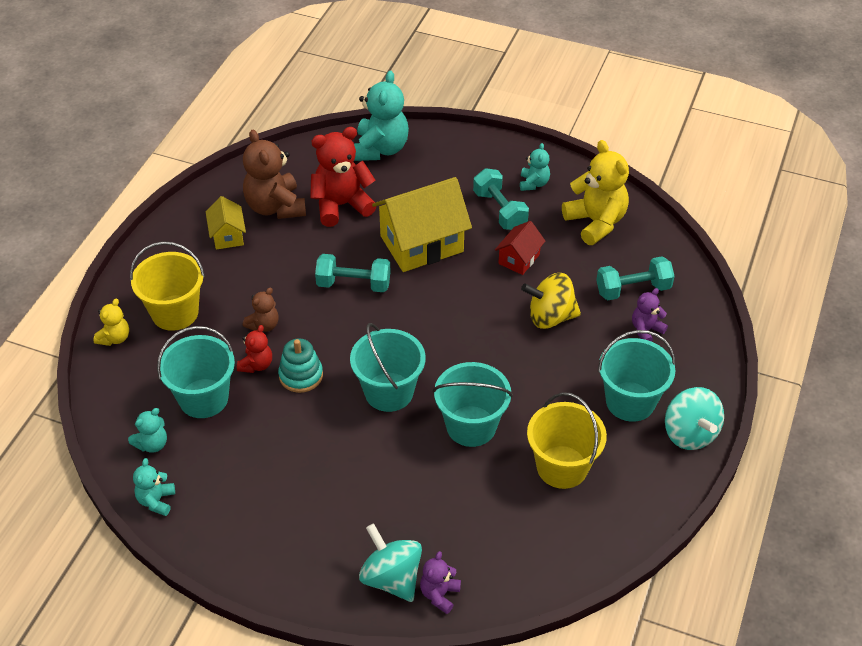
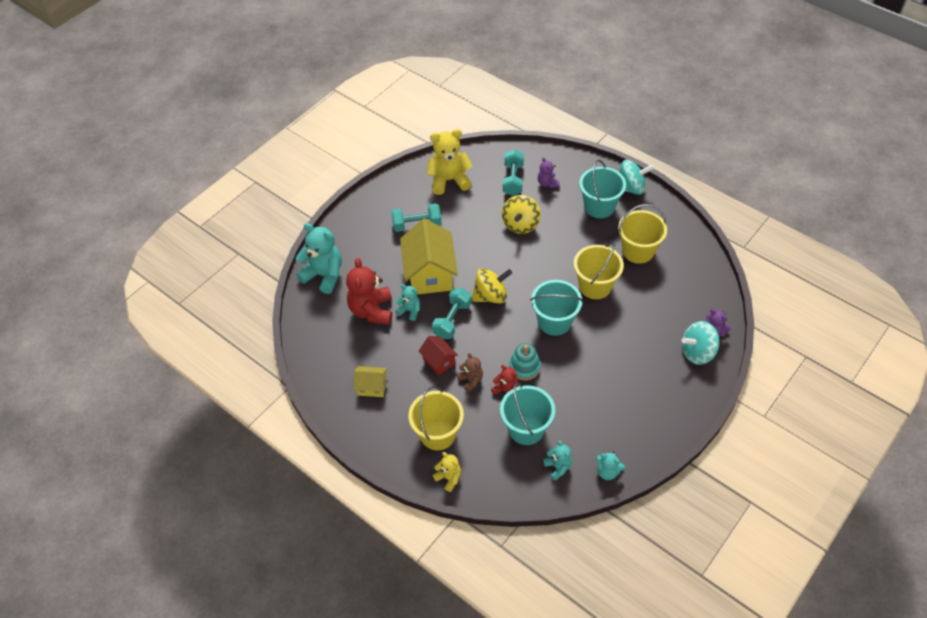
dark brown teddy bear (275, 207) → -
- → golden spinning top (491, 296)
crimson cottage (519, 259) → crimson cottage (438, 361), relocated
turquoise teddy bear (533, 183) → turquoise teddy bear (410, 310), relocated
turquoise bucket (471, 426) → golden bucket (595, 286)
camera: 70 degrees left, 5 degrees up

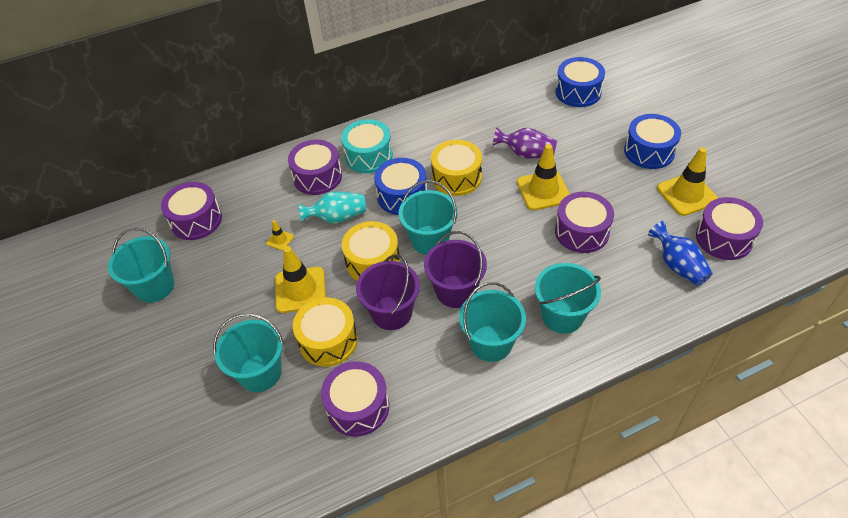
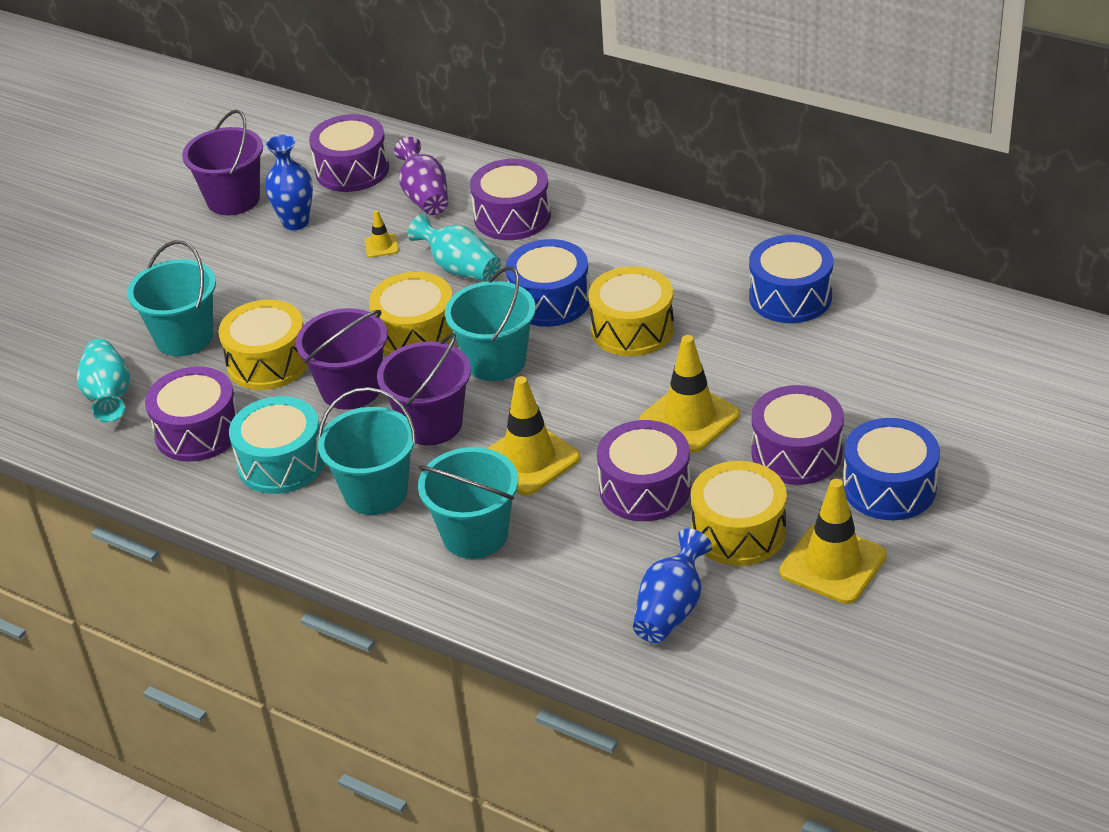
- → turquoise vase (108, 395)
- → royal blue vase (296, 222)
- → golden toy drum (738, 531)
golden safety cone (300, 290) → golden safety cone (529, 459), relocated
turquoise toy drum (368, 156) → turquoise toy drum (281, 462), relocated
purple vase (526, 154) → purple vase (425, 197), relocated
royal blue toy drum (578, 92) → royal blue toy drum (790, 297), relocated
purple toy drum (724, 238) → purple toy drum (796, 453), relocated
turquoise bucket (155, 286) → purple bucket (233, 199)
camera: 55 degrees right, 10 degrees down

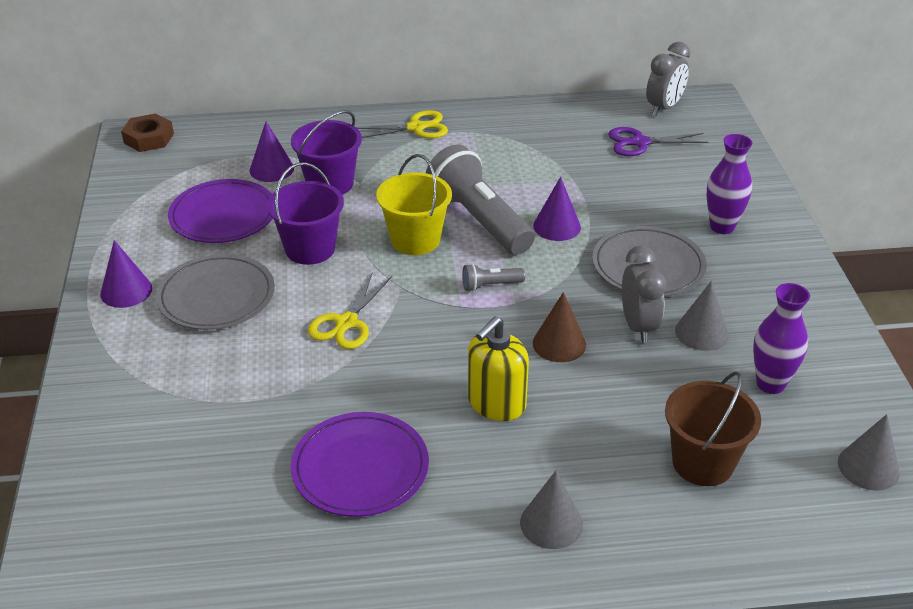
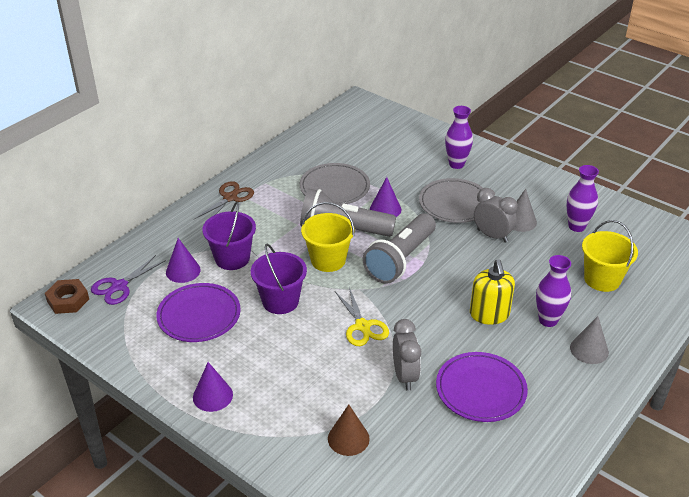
grey cone (868, 467) → -
- → purple vase (548, 320)
grey dinner plate (216, 297) → grey dinner plate (334, 187), relocated
dark brown cone (559, 344) → dark brown cone (348, 438), relocated
purple shears (640, 143) → purple shears (119, 286), relocated
grey bedside clock (664, 108) → grey bedside clock (405, 376), relocated
golden shears (416, 127) → dark brown shears (230, 197)
dark brown bucket (702, 463) → golden bucket (602, 279)
grey pocket torch (490, 285) → grey pocket torch (400, 259), x2.34
camera: 45 degrees left, 0 degrees up

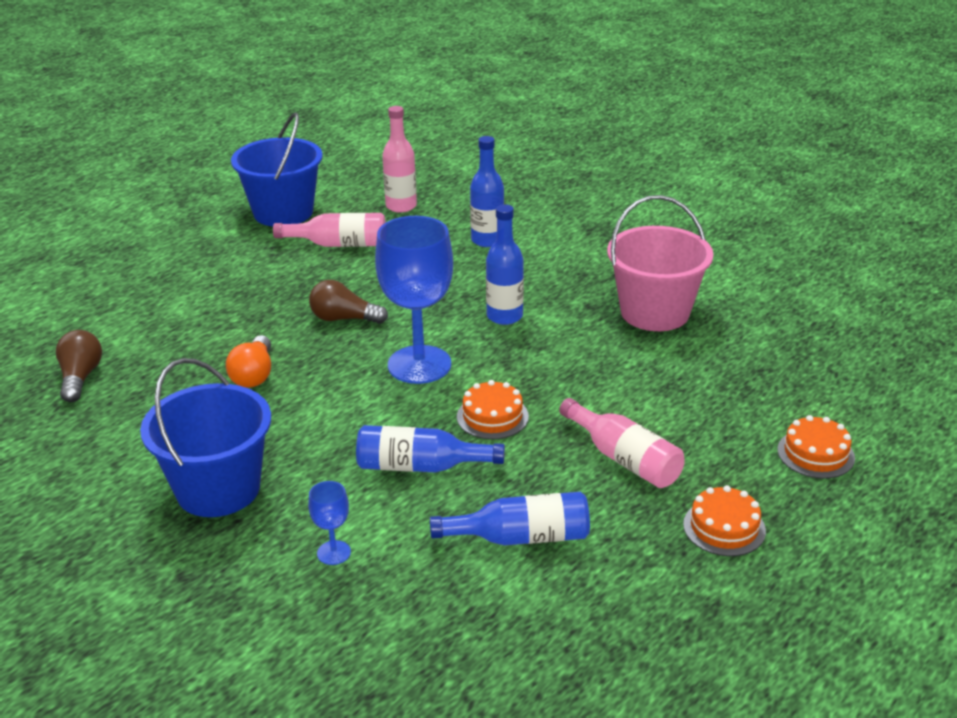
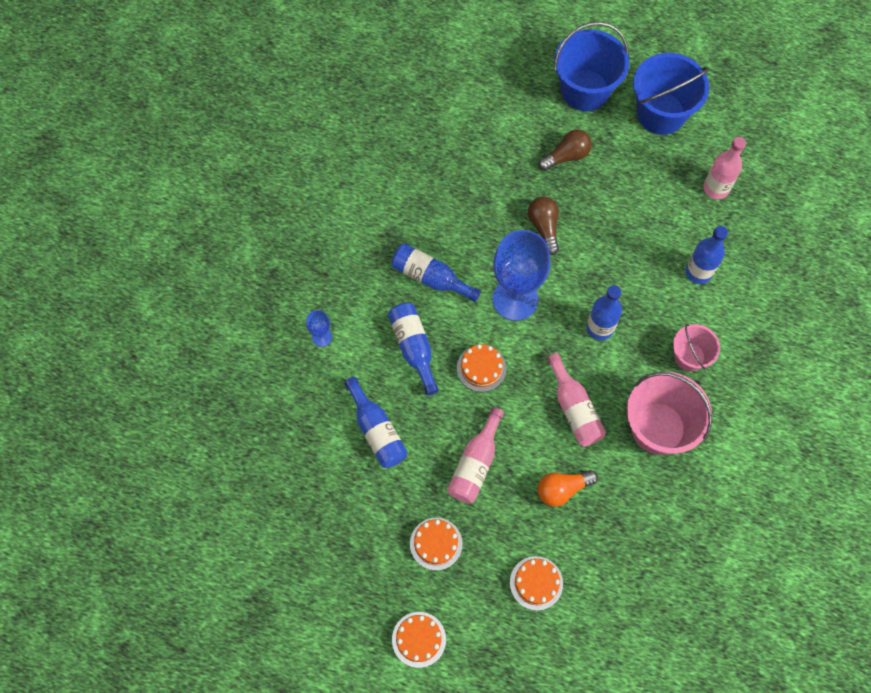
- → royal blue drink bottle (431, 277)
- → orange-coloured cake (419, 639)
- → pink bucket (689, 357)
dark brown light bulb (80, 377) → dark brown light bulb (566, 156), relocated
royal blue bucket (218, 489) → royal blue bucket (585, 90), relocated
orange-coloured light bulb (254, 375) → orange-coloured light bulb (562, 489), relocated
pink drink bottle (339, 244) → pink drink bottle (574, 408), relocated
camera: 65 degrees right, 35 degrees up

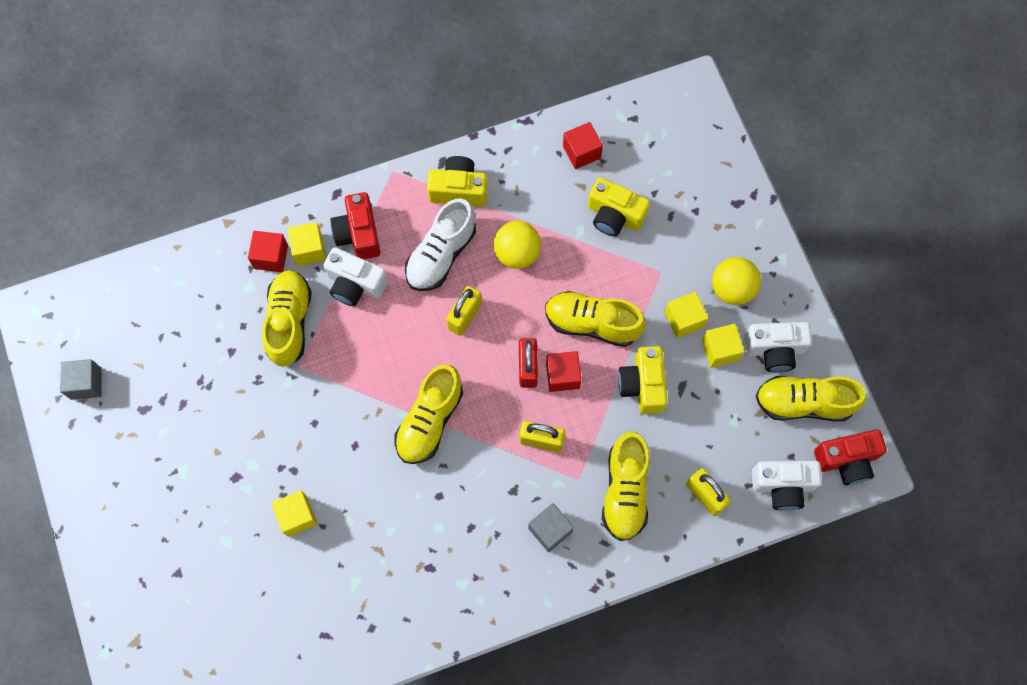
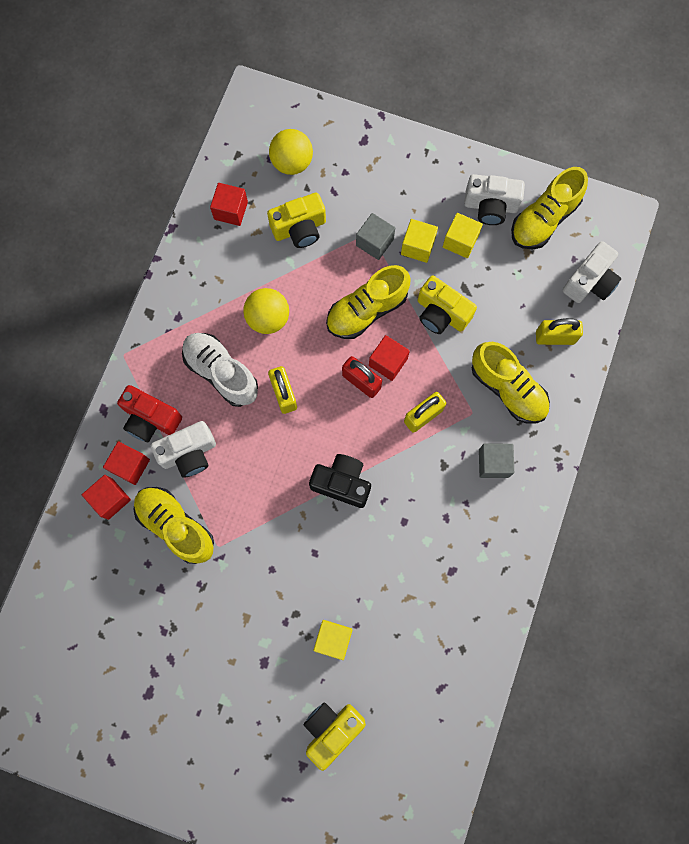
crimson photo camera (846, 460) → -
grey solid cube (86, 383) → grey solid cube (374, 242), relocated
golden photo camera (458, 190) → golden photo camera (331, 729), relocated
golden play ball (732, 289) → golden play ball (292, 163), relocated
golden sneaker (429, 421) → jet-black photo camera (342, 483)
golden solid cube (309, 249) → crimson solid cube (130, 465)
pure white sneaker (441, 255) → pure white sneaker (221, 372), 150 degrees clockwise
pure white photo camera (774, 350) → pure white photo camera (490, 206), 60 degrees clockwise
camera: 50 degrees left, 5 degrees up

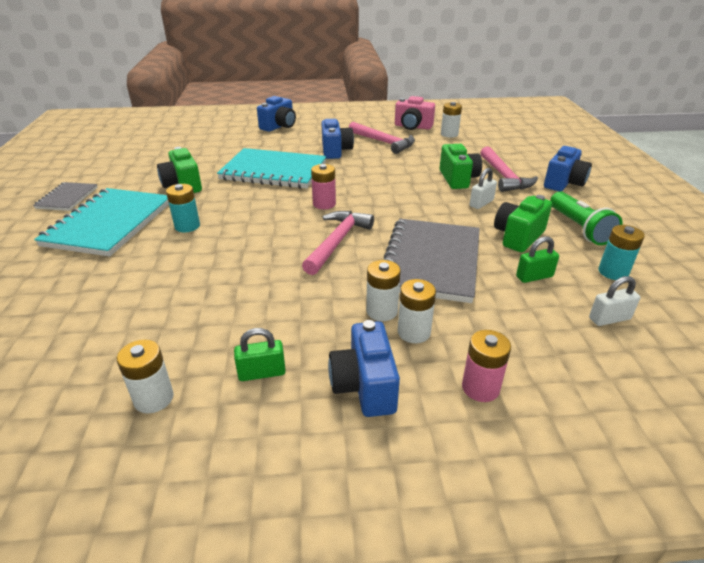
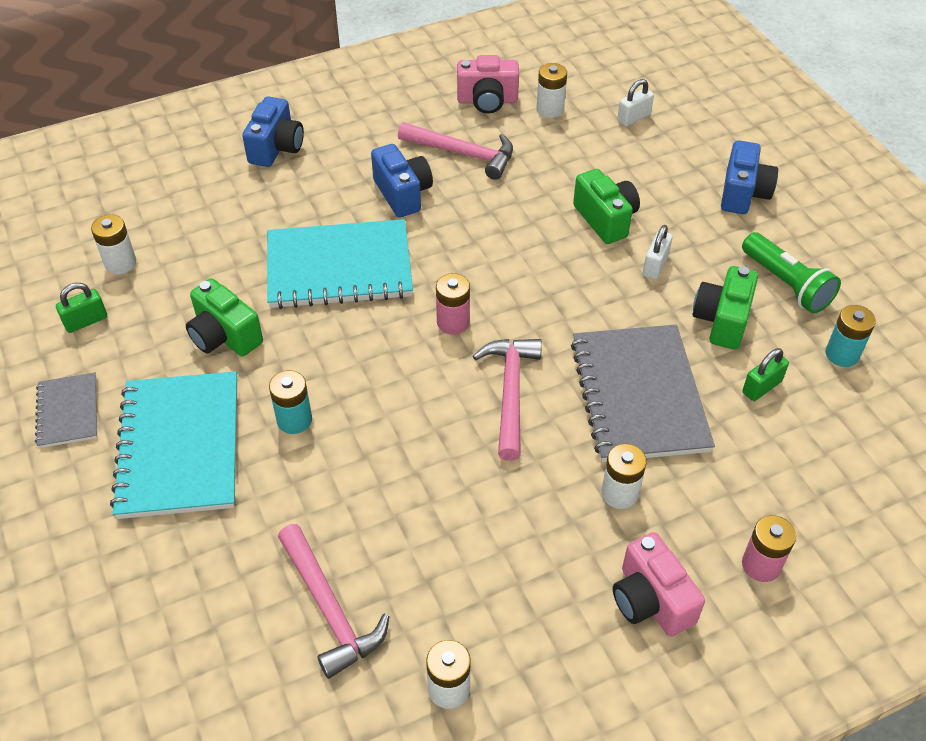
green lock (262, 373) → green lock (86, 321), relocated
pure white power cell (414, 332) → pure white power cell (120, 263), relocated
pink carpenter's hammer (504, 176) → pink carpenter's hammer (329, 608), relocated
pure white lock (609, 319) → pure white lock (634, 118), relocated
royal blue photo camera (364, 386) → pink photo camera (651, 600)
camera: 20 degrees left, 15 degrees up

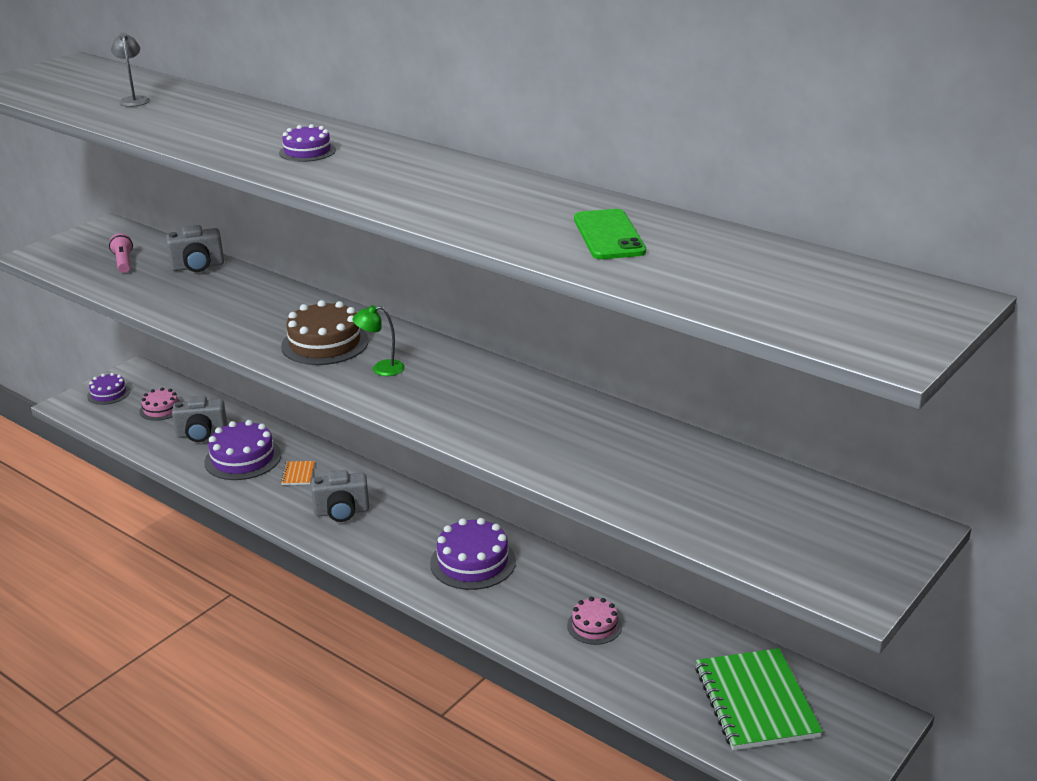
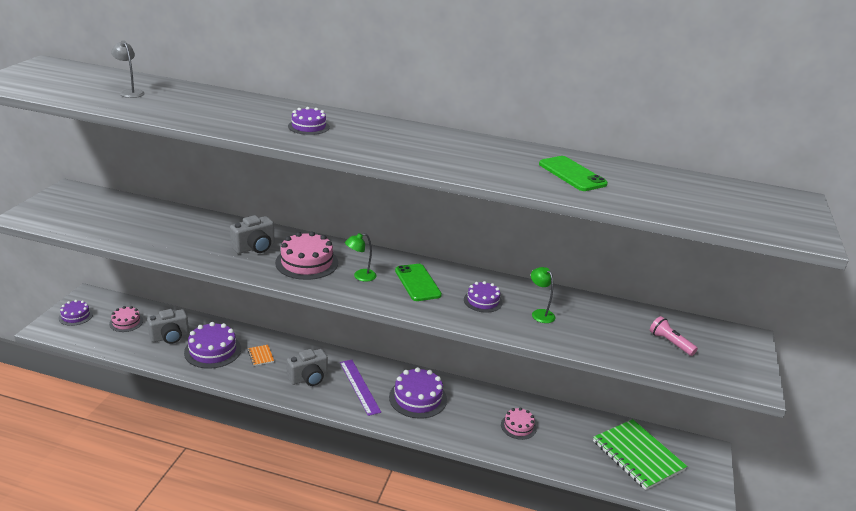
- → purple straightedge (359, 386)
- → green smartphone (417, 283)
- → purple cake (483, 301)
- → green desk lamp (540, 313)
pink pocket torch (123, 262) → pink pocket torch (670, 343), relocated
grey photo camera (198, 267) → grey photo camera (254, 248), relocated
dark brown cake (325, 343) → pink cake (306, 262)
camera: 25 degrees left, 0 degrees up

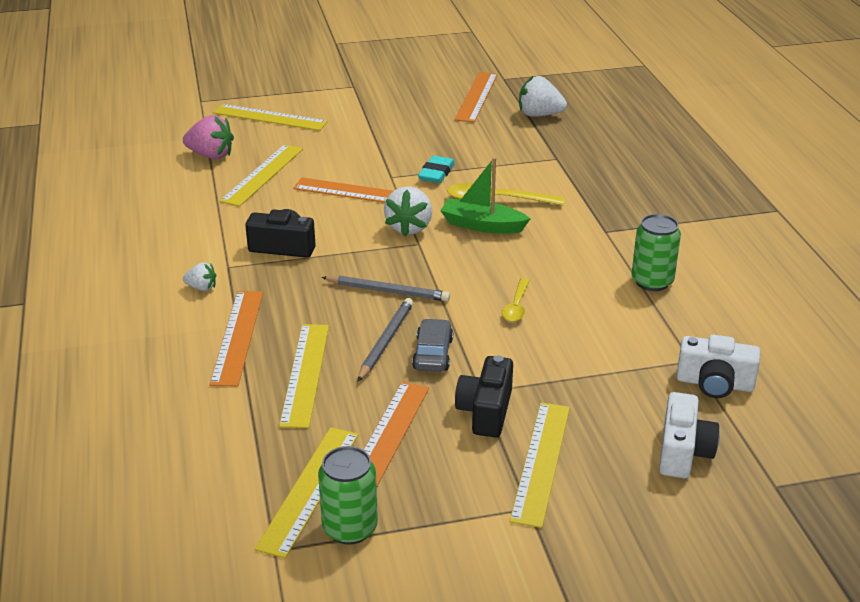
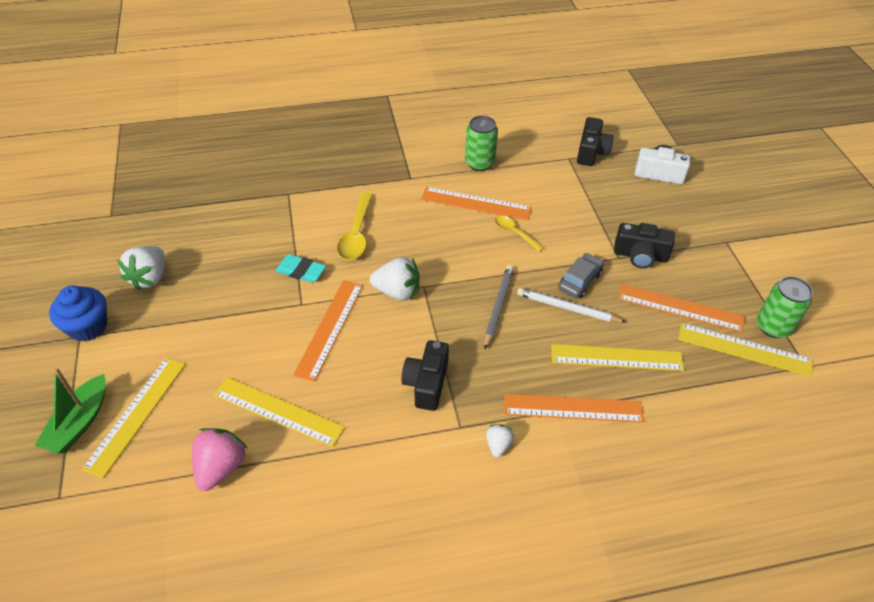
golden straightedge (541, 462) → -
- → royal blue muffin (88, 326)
green sailboat (482, 225) → green sailboat (79, 422), relocated
orange-coloured straightedge (477, 97) → orange-coloured straightedge (476, 203), relocated
pure white toy strawberry (539, 115) → pure white toy strawberry (149, 278), relocated
grey wooden pencil (386, 341) → pure white wooden pencil (568, 308)
pure white photo camera (714, 383) → jet-black photo camera (591, 152)
grey automobile (433, 354) → grey automobile (580, 281), 120 degrees clockwise
golden teaspoon (516, 306) → golden teaspoon (514, 233), 150 degrees counterclockwise
camera: 90 degrees left, 15 degrees up

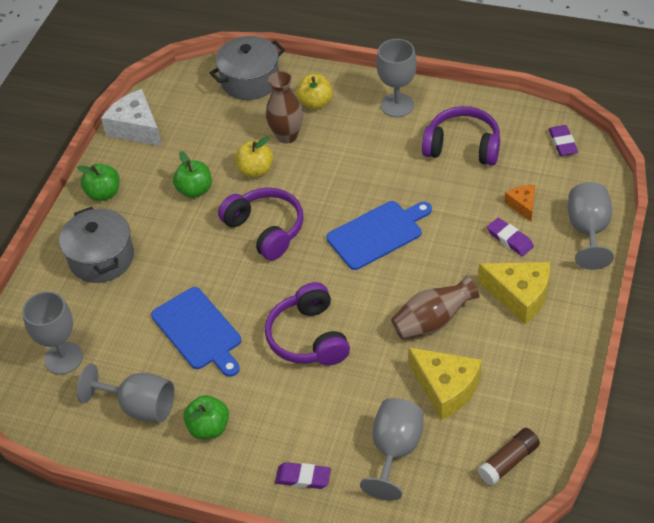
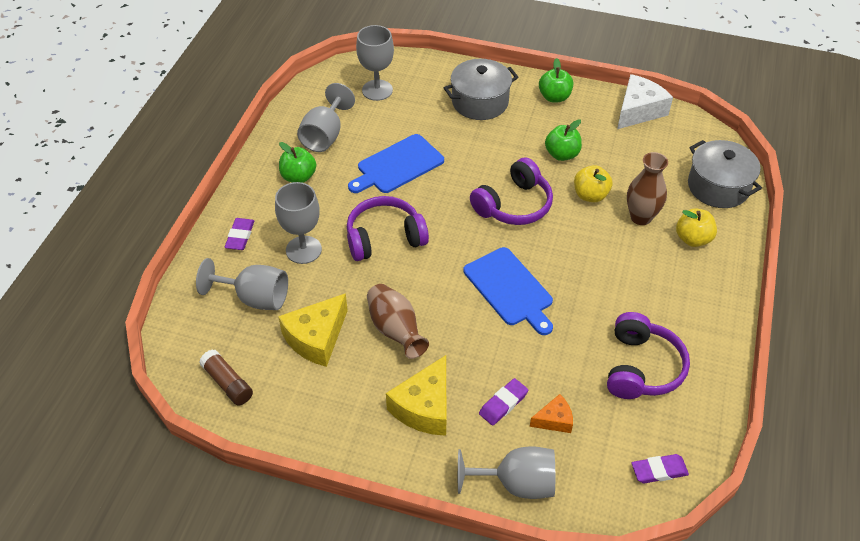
grey goblet (397, 105) → grey goblet (303, 250), relocated
camera: 85 degrees right, 0 degrees up

